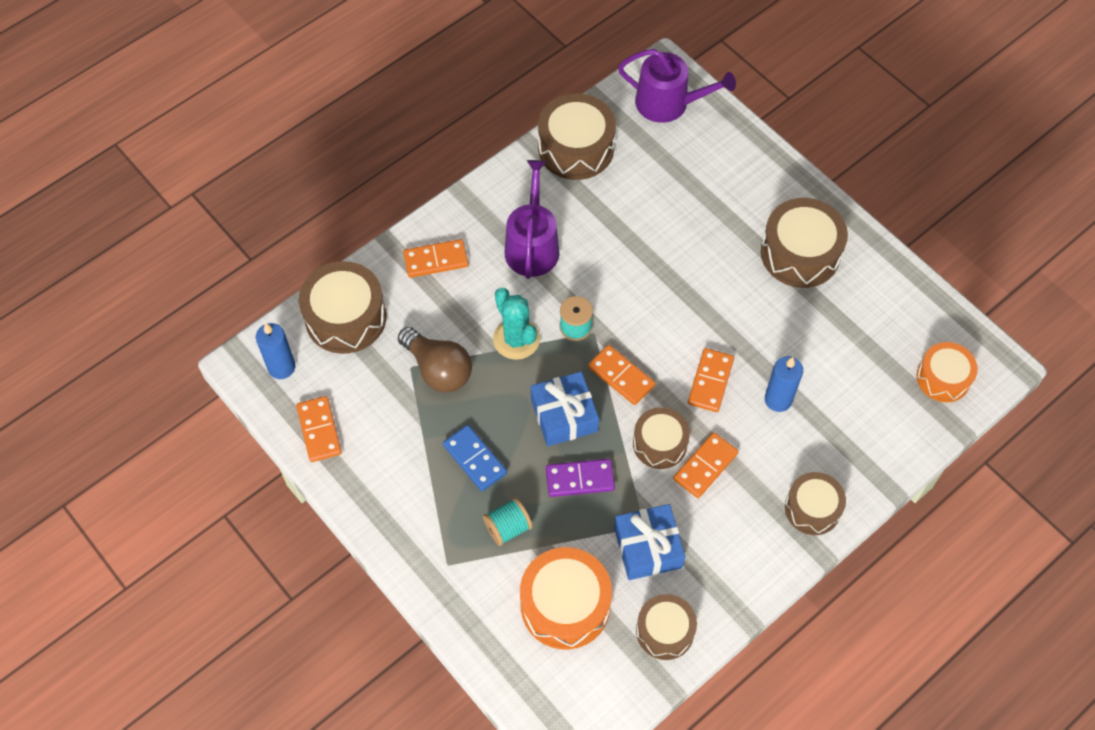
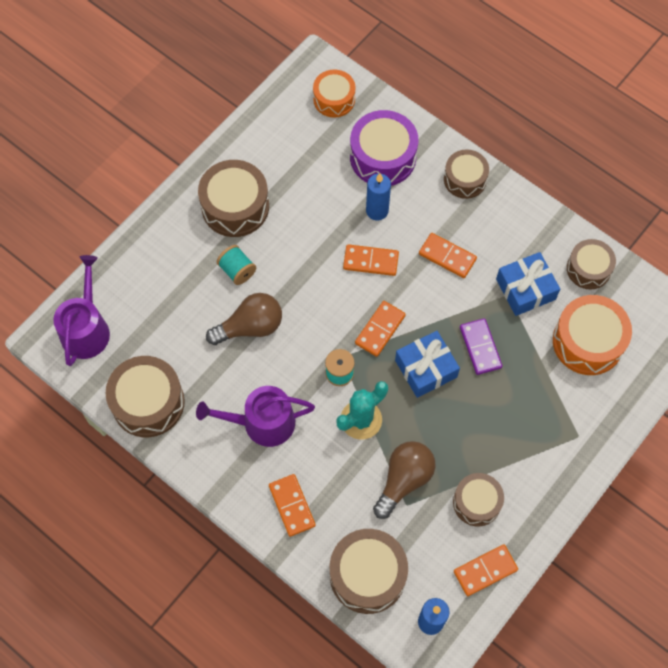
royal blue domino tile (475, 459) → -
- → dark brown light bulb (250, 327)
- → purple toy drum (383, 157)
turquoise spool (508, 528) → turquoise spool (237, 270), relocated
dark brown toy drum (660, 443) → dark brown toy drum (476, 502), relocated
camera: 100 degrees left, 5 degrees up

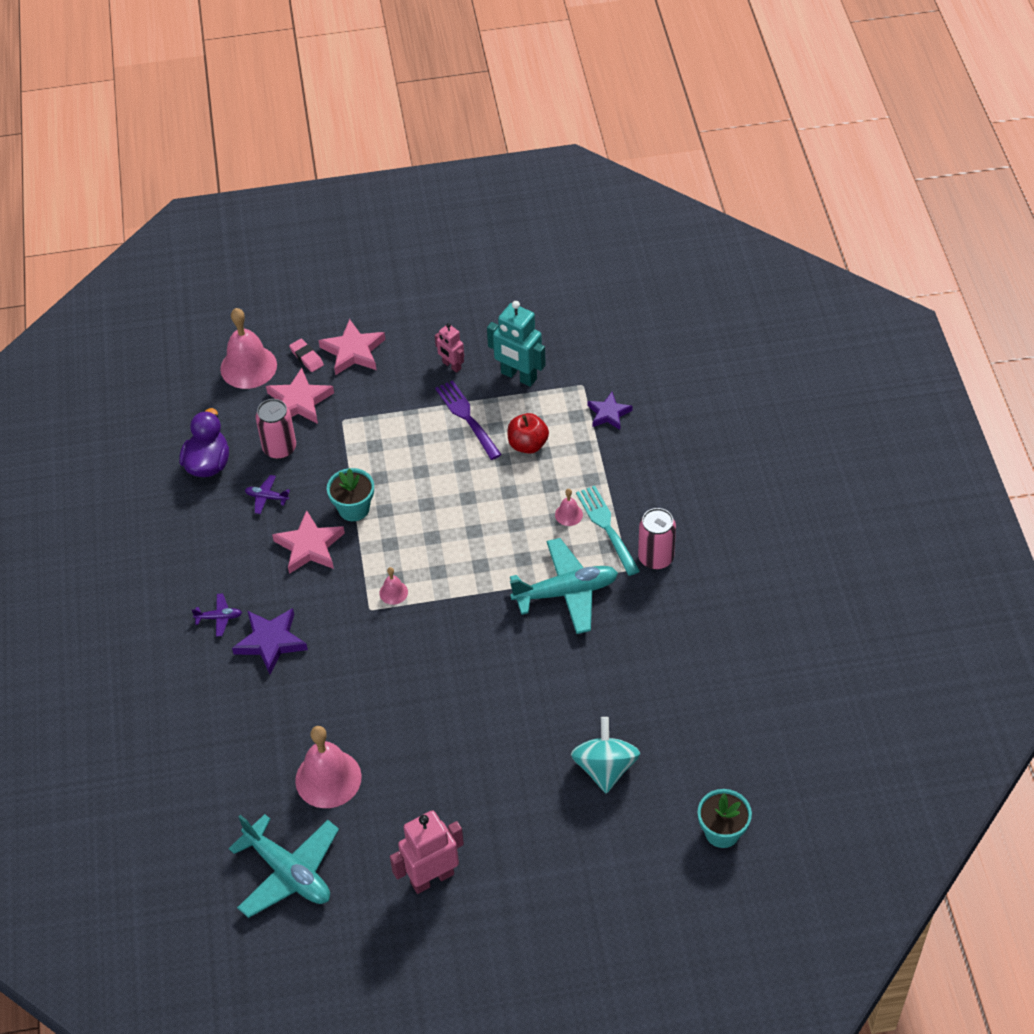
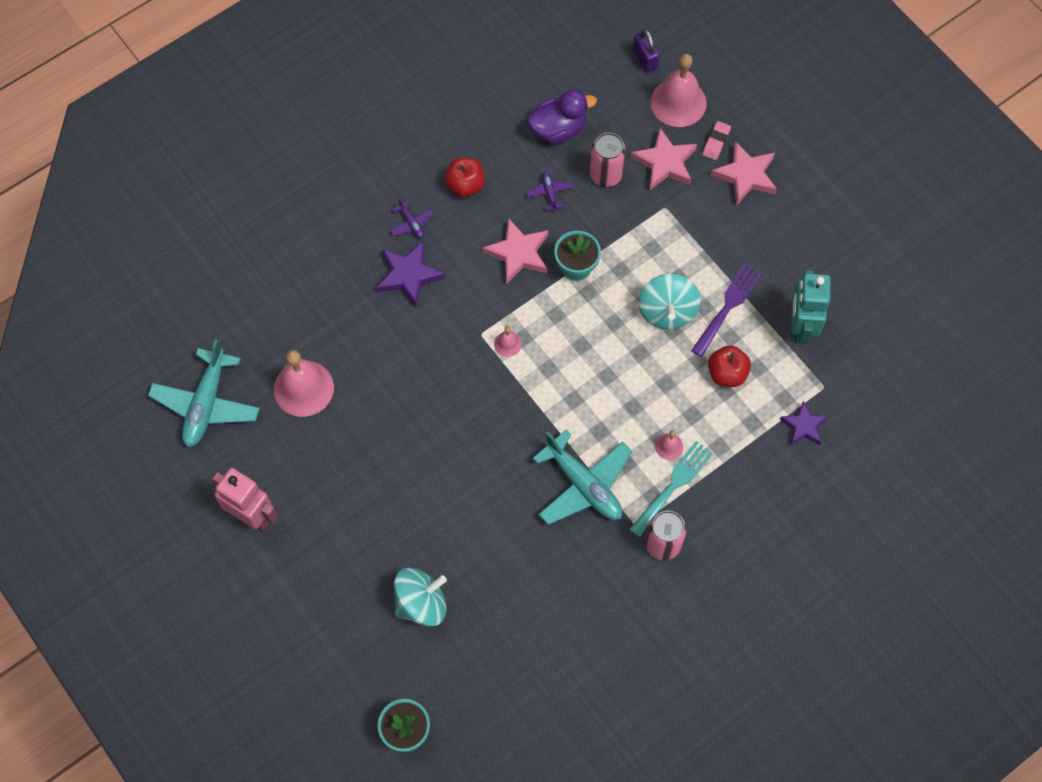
pink robot (451, 365) → -
- → crimson toy apple (465, 185)
- → purple lock (645, 59)
- → turquoise spinning top (667, 311)
camera: 60 degrees right, 15 degrees up

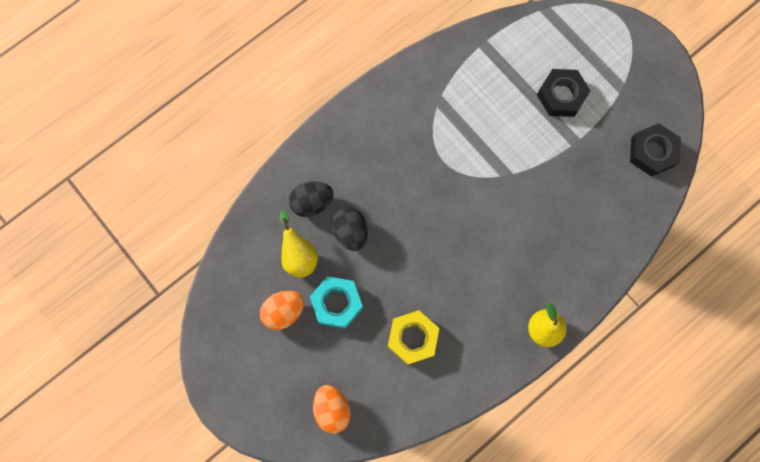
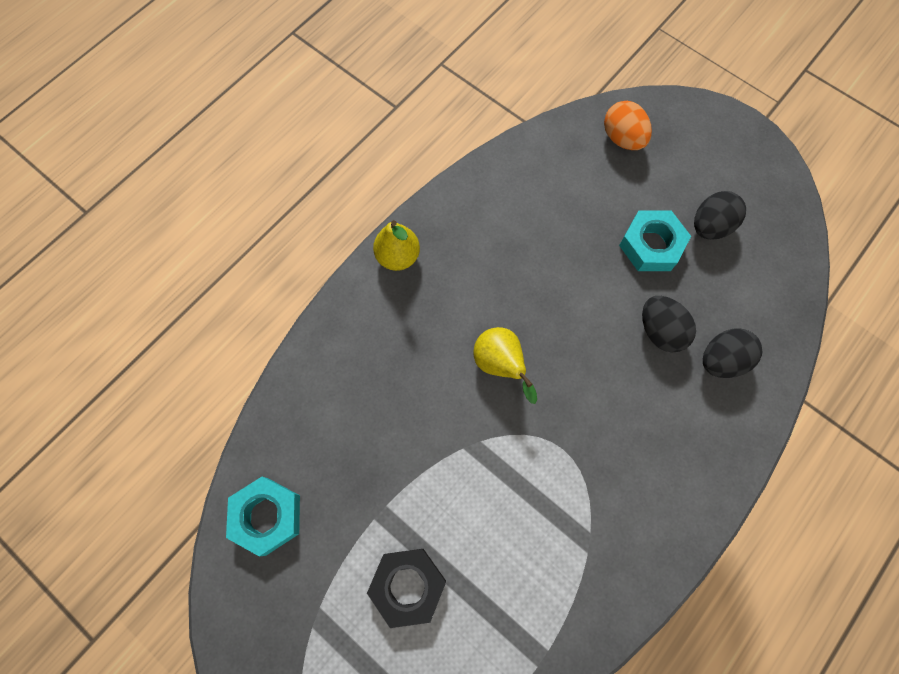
golden hexagon nut (413, 338) → -
golden toy pear (299, 256) → golden toy pear (500, 365), relocated
orange-coloured toy egg (284, 311) → jet-black toy egg (710, 226)
jet-black hexagon nut (652, 152) → turquoise hexagon nut (267, 516)
camera: 170 degrees right, 5 degrees down

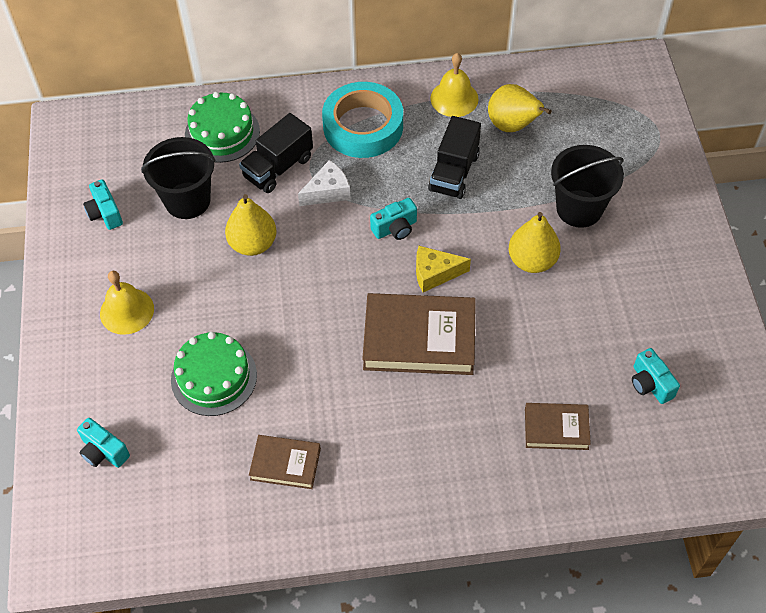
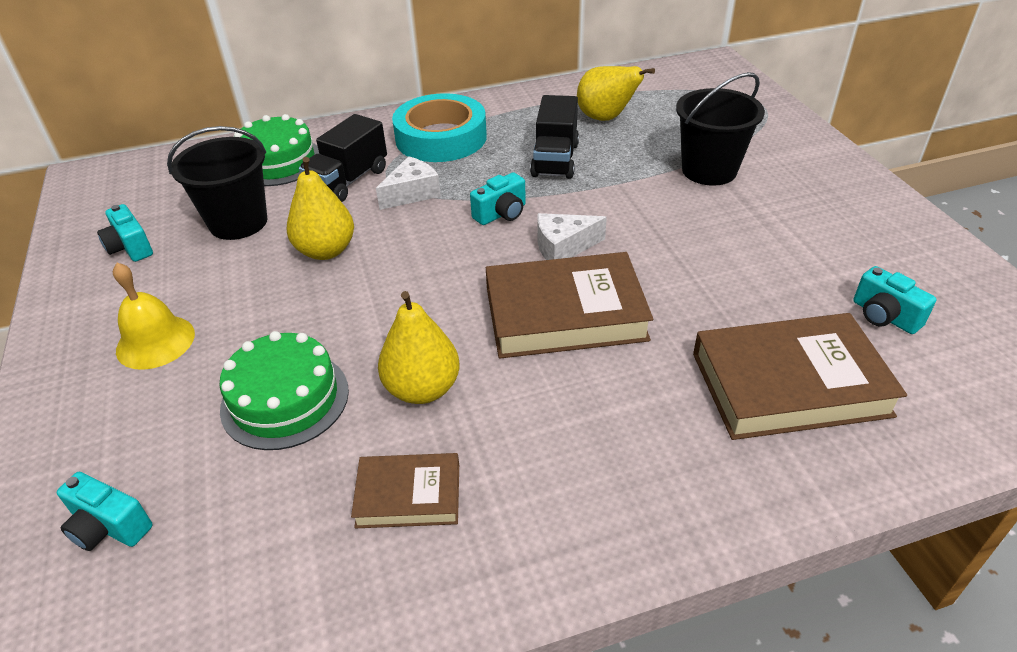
golden hand bell (454, 98) → -
golden toy pear (532, 261) → golden toy pear (422, 389), relocated
golden cheese wedge (435, 273) → pure white cheese wedge (563, 247)
dark brown book (556, 429) → dark brown book (789, 384), x1.83
camera: 10 degrees left, 15 degrees down

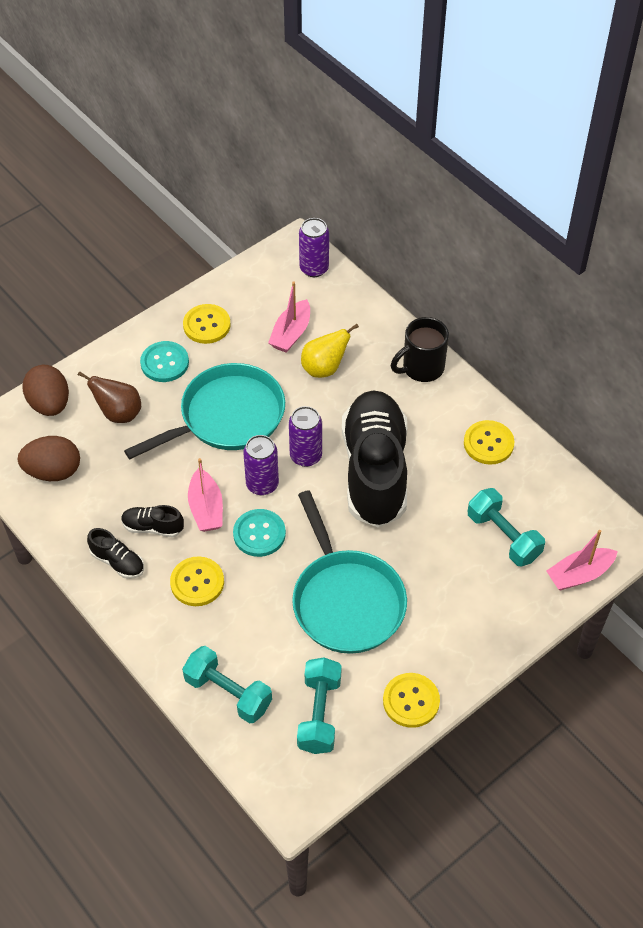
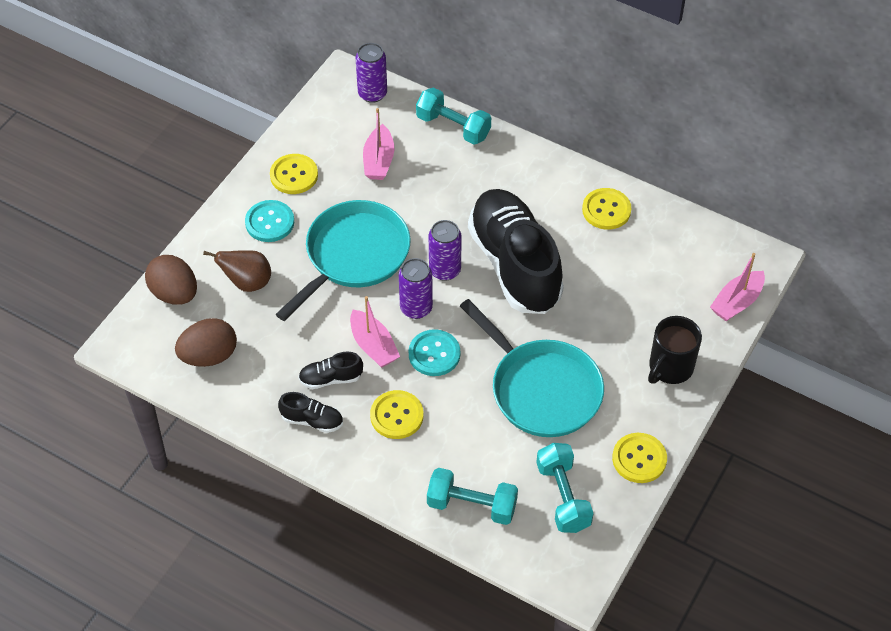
golden toy pear (324, 368) → -
jet-black tea mug (421, 368) → jet-black tea mug (670, 368), relocated
turquoise hand weight (503, 536) → turquoise hand weight (453, 127), relocated
camera: 20 degrees left, 0 degrees up

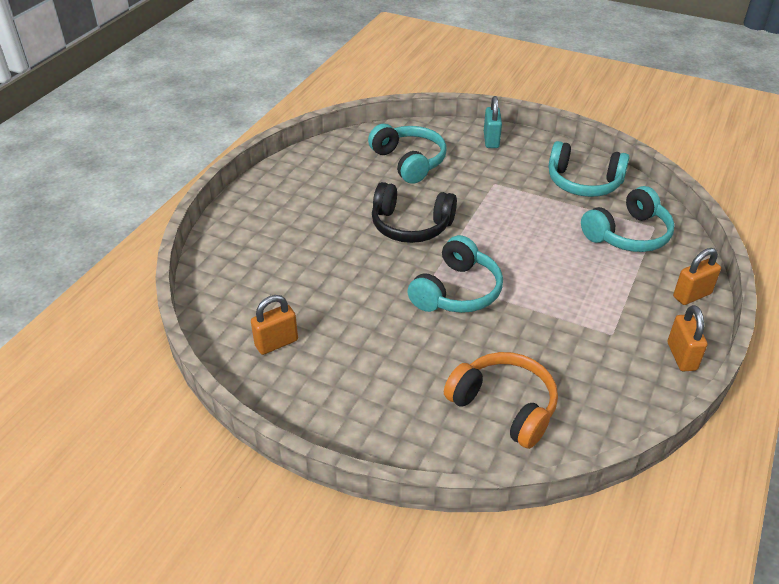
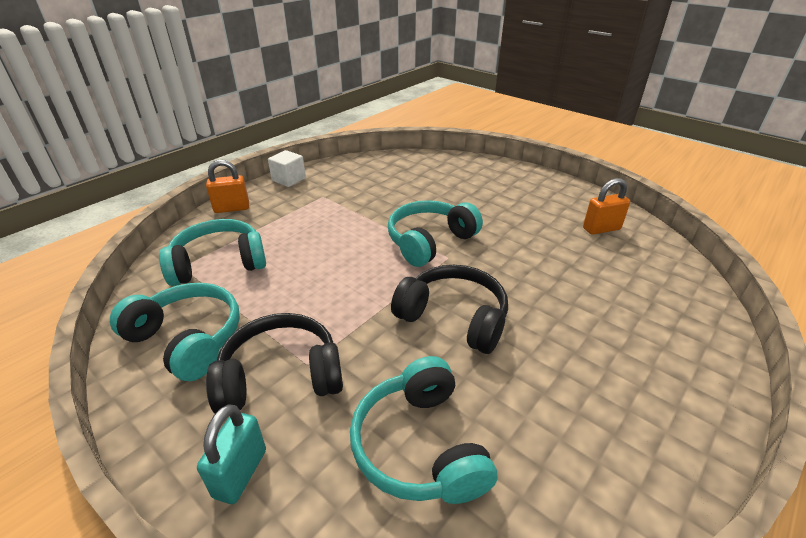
orange-coloured over-ear headphones (504, 406) → -
- → jet-black over-ear headphones (281, 376)
orange-coloured lock (681, 356) → pure white solid cube (289, 179)
camera: 165 degrees left, 5 degrees down

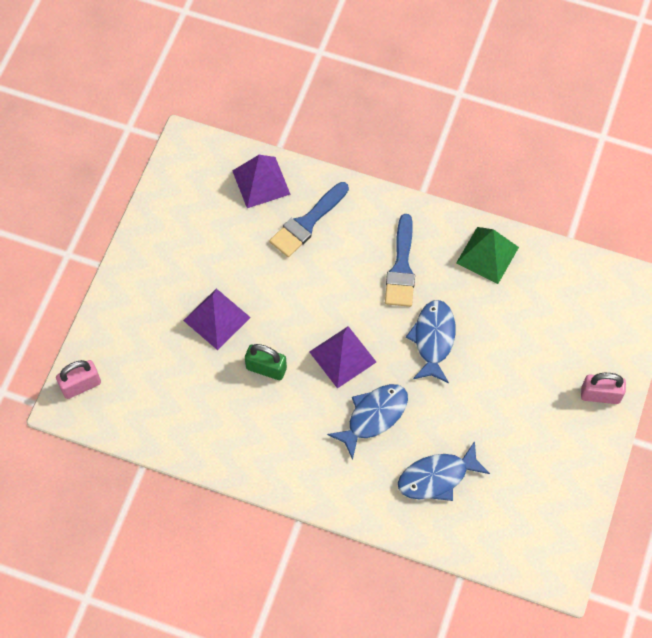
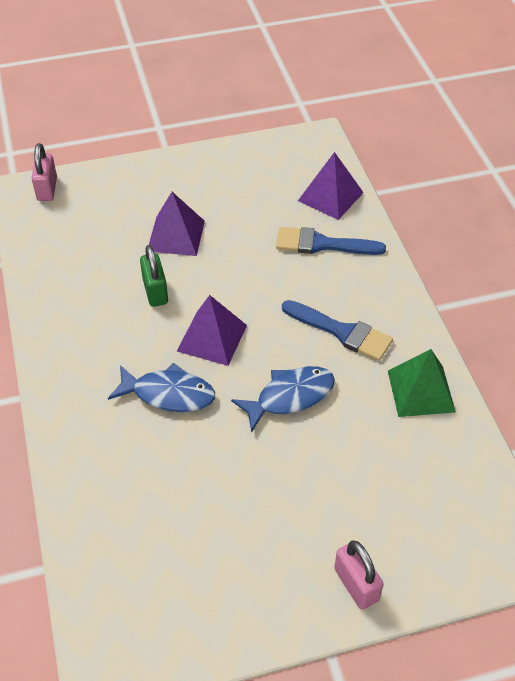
royal blue fish (437, 477) → -
pink lock (81, 385) → pink lock (47, 189), 60 degrees clockwise
royal blue paintbrush (401, 268) → royal blue paintbrush (342, 332), 120 degrees counterclockwise
camera: 55 degrees right, 15 degrees down

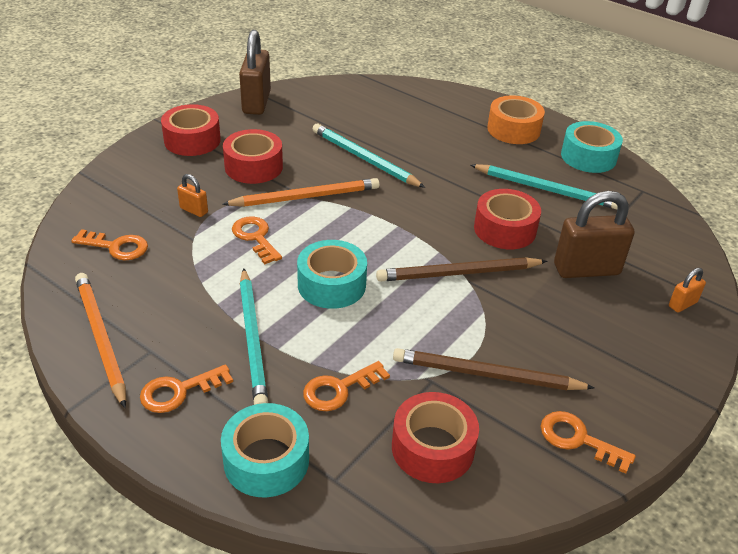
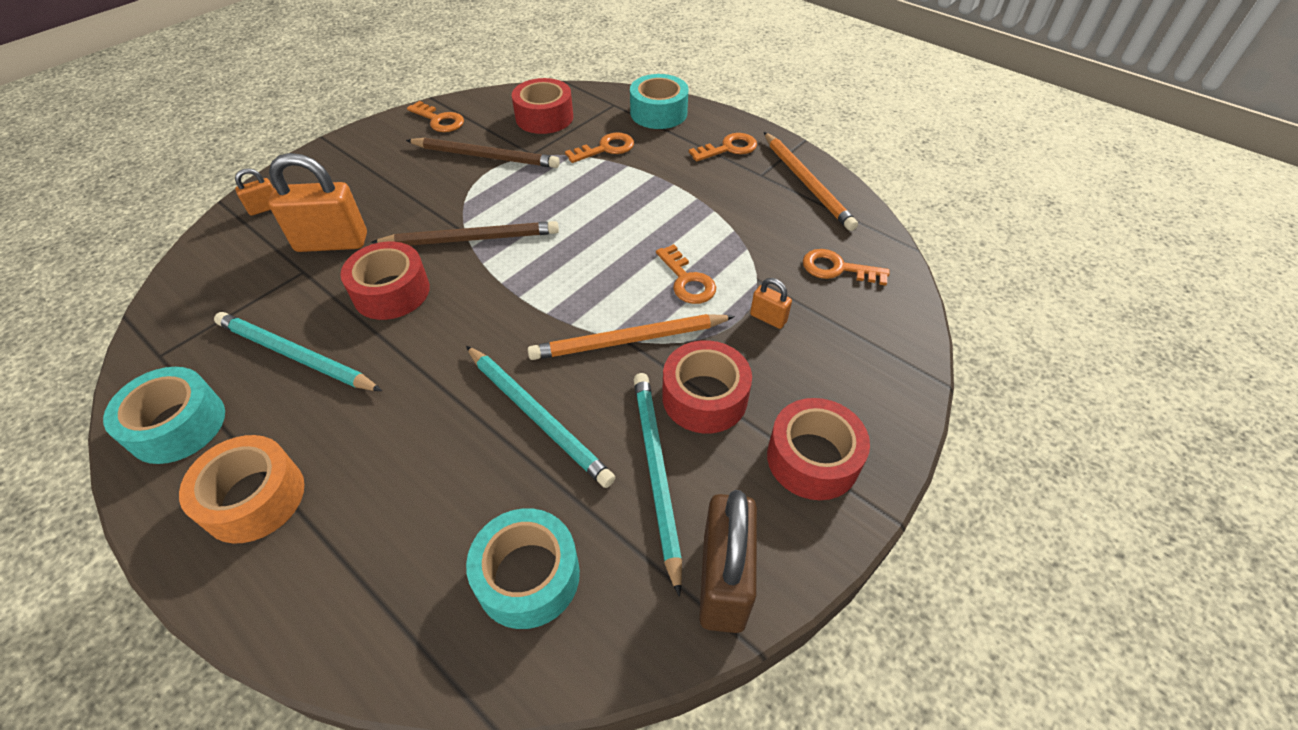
turquoise wooden pencil (253, 339) → turquoise wooden pencil (656, 472), relocated
turquoise tape (331, 285) → turquoise tape (528, 576), relocated
dark brown lock (586, 269) → orange-coloured lock (332, 243)
camera: 175 degrees left, 10 degrees up

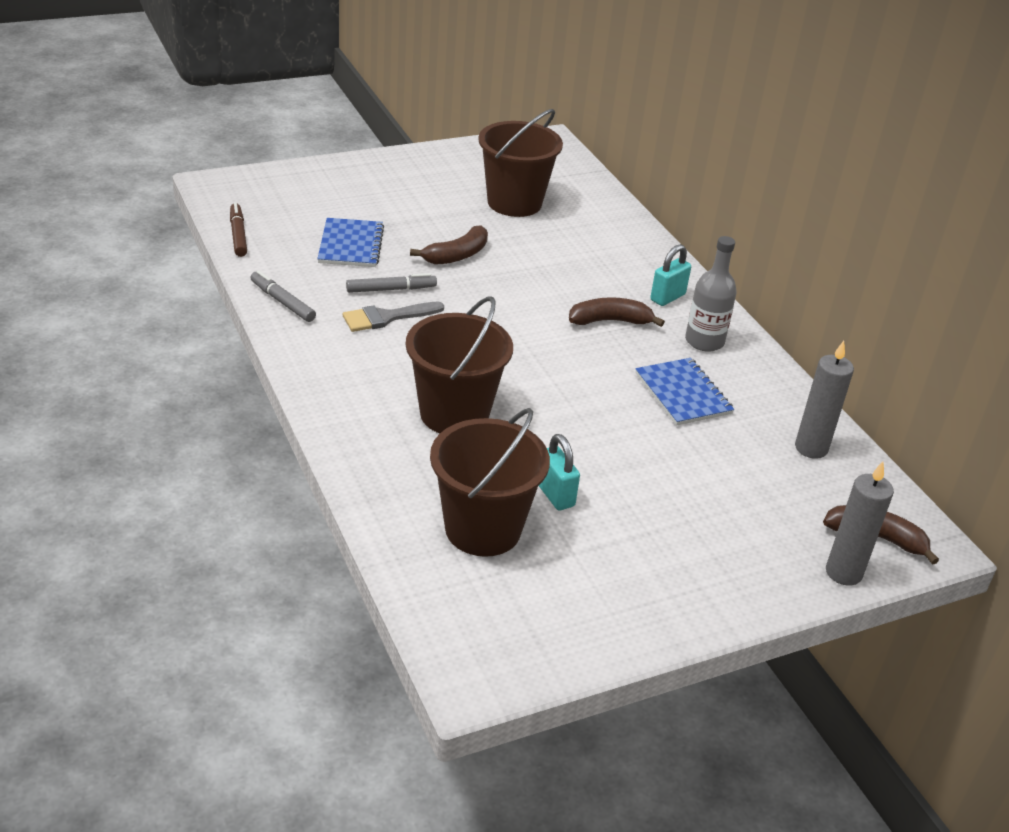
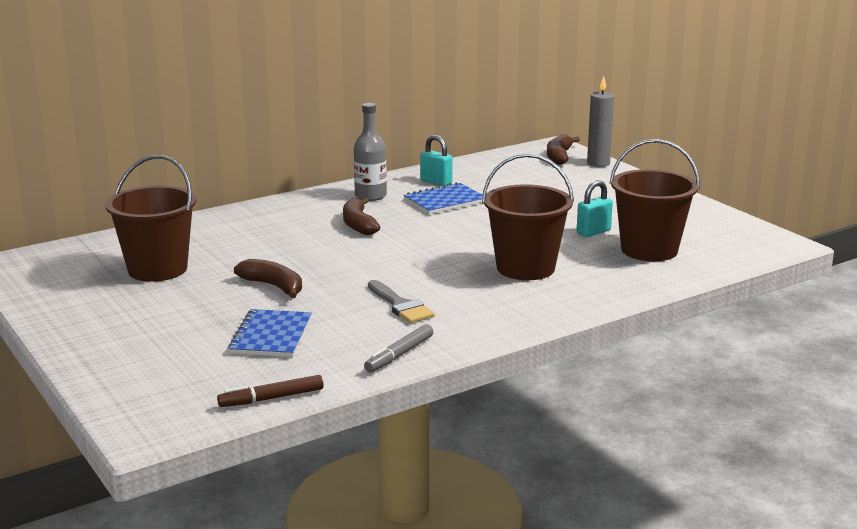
grey felt pen (391, 289) → -
grey wax candle (811, 448) → -
turquoise lock (667, 297) → turquoise lock (436, 182), relocated
royal blue notebook (350, 245) → royal blue notebook (271, 336), 75 degrees counterclockwise
camera: 95 degrees left, 15 degrees down

